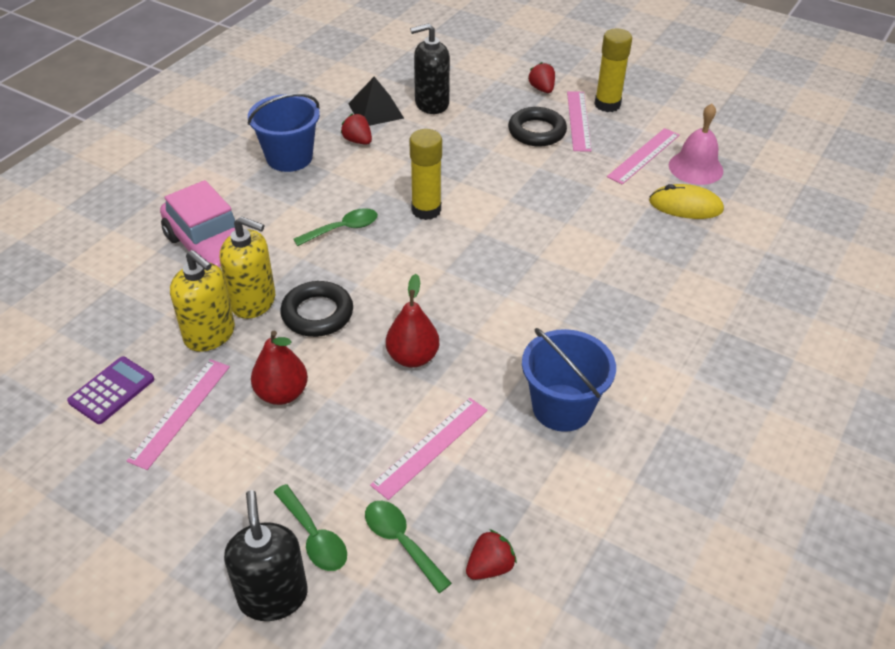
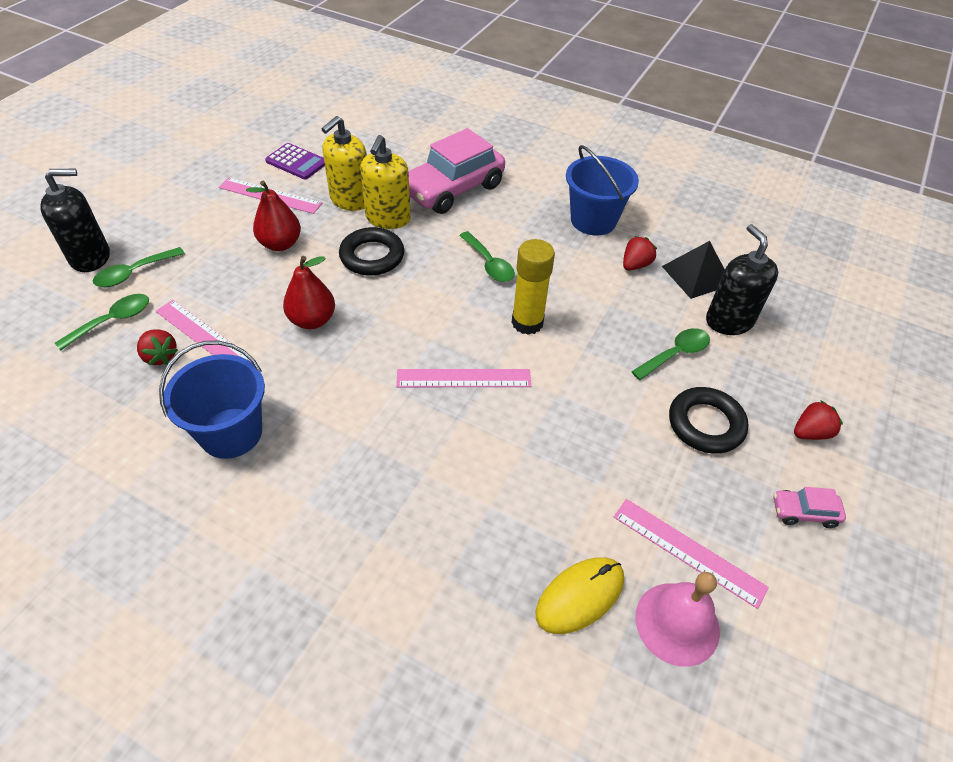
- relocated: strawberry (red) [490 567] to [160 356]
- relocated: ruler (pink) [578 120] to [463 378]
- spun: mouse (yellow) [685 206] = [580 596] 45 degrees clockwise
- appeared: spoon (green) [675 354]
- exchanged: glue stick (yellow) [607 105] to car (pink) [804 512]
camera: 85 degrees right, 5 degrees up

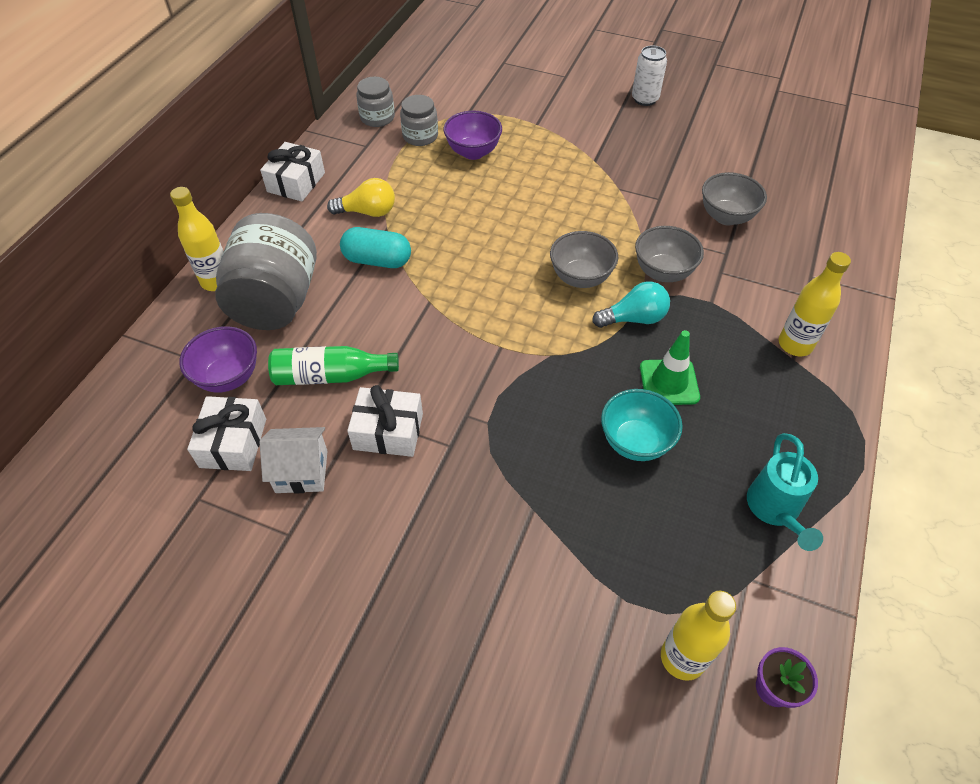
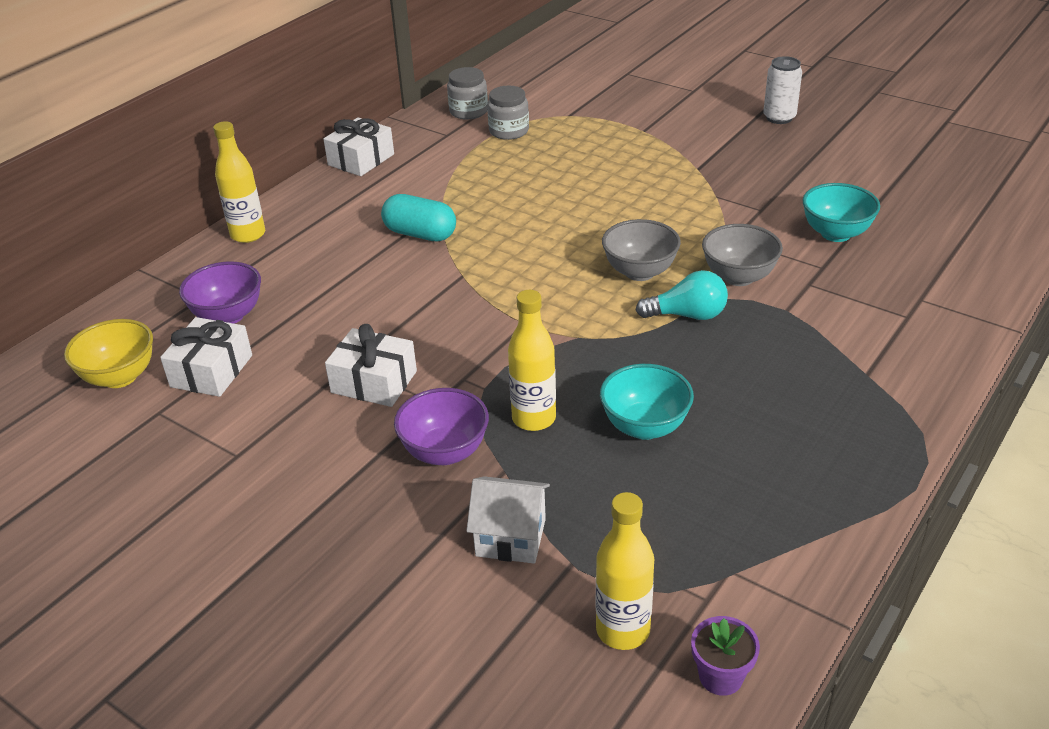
- appeared: bowl (yellow) [120 377]
- relocated: bowl (purple) [473 152] to [445 452]
- relocated: house (white) [302 471] to [511 537]
- relocated: bottle (yellow) [795 344] to [534 418]
- colour: bowl (grey) [726 217] to bowl (turquoise) [835 233]
- missing: jar (grey) [276 301]
- missing: bottle (green) [330 376]
- missing: light bulb (yellow) [368 212]
- missing: traffic cone (green) [669 382]
- missing: watering can (turquoise) [775 510]
camera: 15 degrees right, 15 degrees down

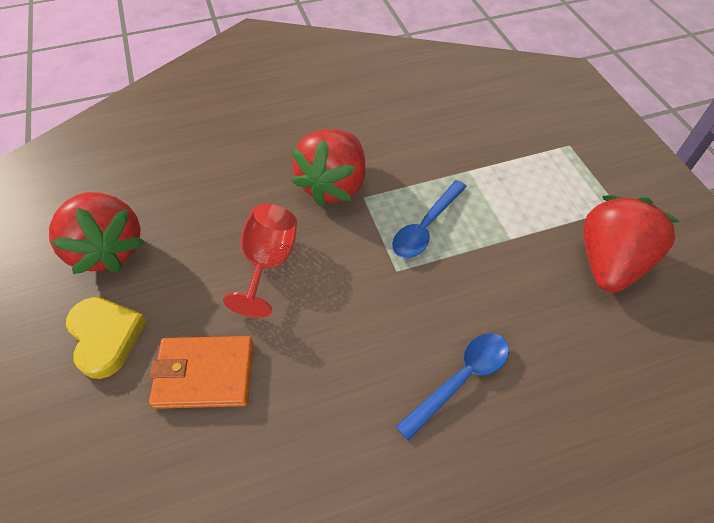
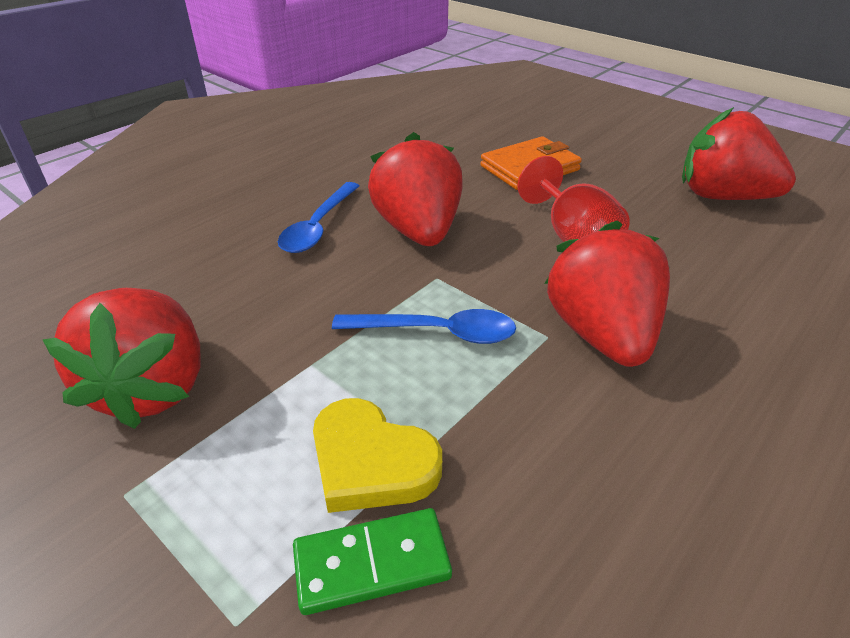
- appeared: domino (green) [372 564]
- relocated: heart (yellow) [106 337] to [371 462]
- spun: spoon (blue) [425 227] = [436 332] 90 degrees clockwise
- appeared: strawberry (red) [418 231]
camera: 150 degrees right, 15 degrees down

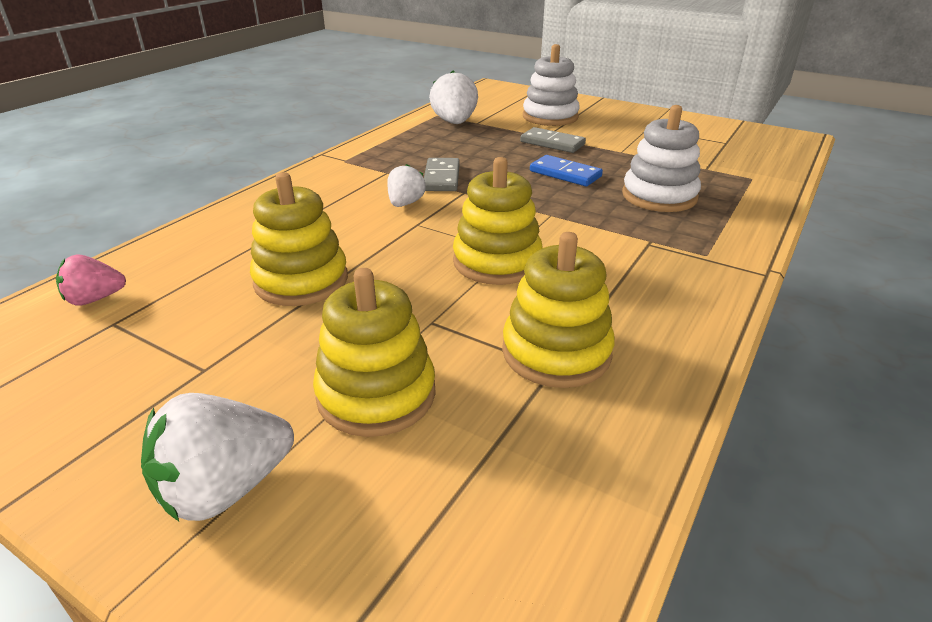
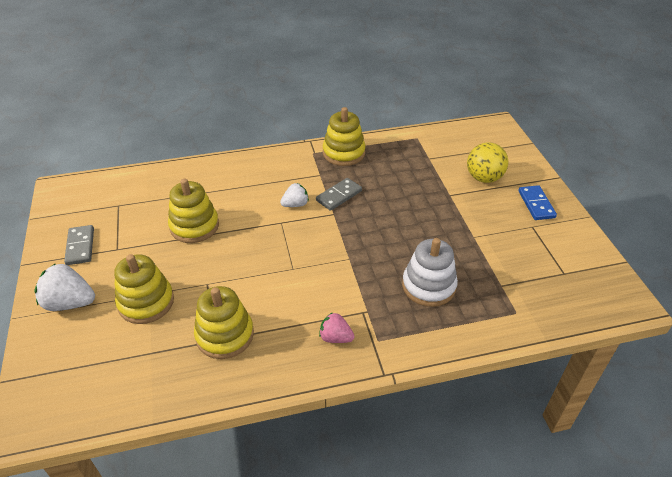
- relocated: domino (grey) [552 143] to [80 246]
- relocated: strawberry (pink) [95 299] to [335 337]
- relocated: stacking toy (yellow) [497 262] to [343 153]
- exchanged: stacking toy (white) [550 117] to ball (yellow) [484 178]
- relocated: domino (blue) [565 174] to [536 204]
- missing: strawberry (white) [454 123]
camera: 45 degrees right, 10 degrees up

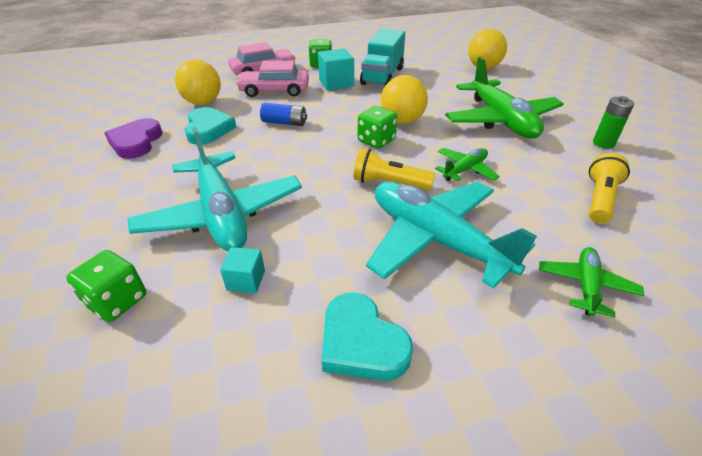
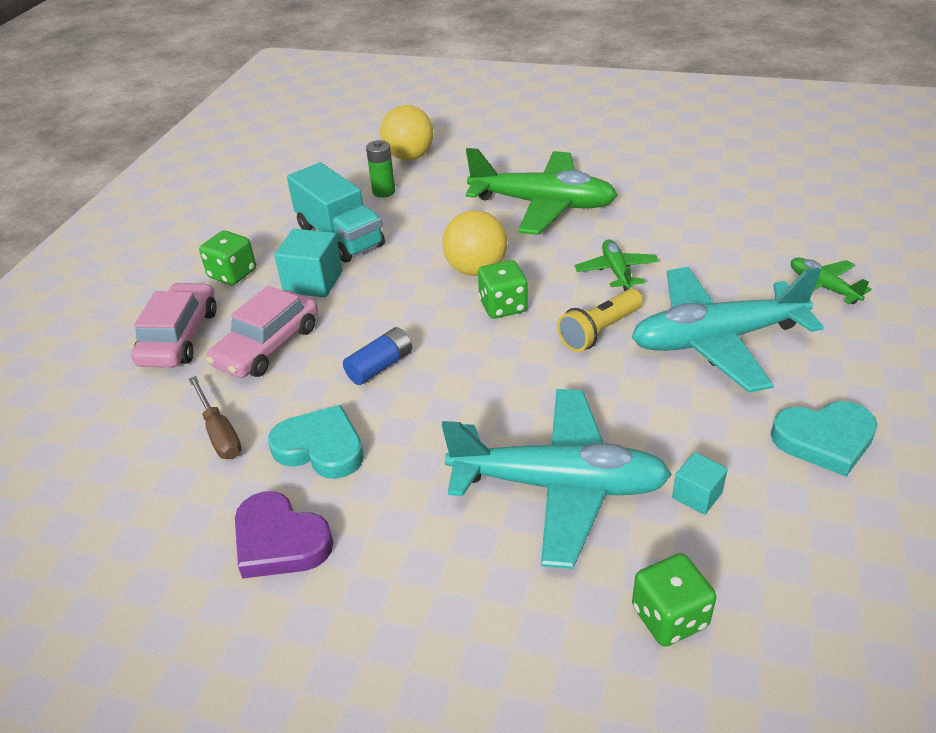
- exchanged: ball (yellow) [203 102] to screwdriver (brown) [219 433]
- relocated: battery (green) [603 143] to [383 192]
- missing: flashlight (yellow) [599 199]
camera: 55 degrees left, 0 degrees up

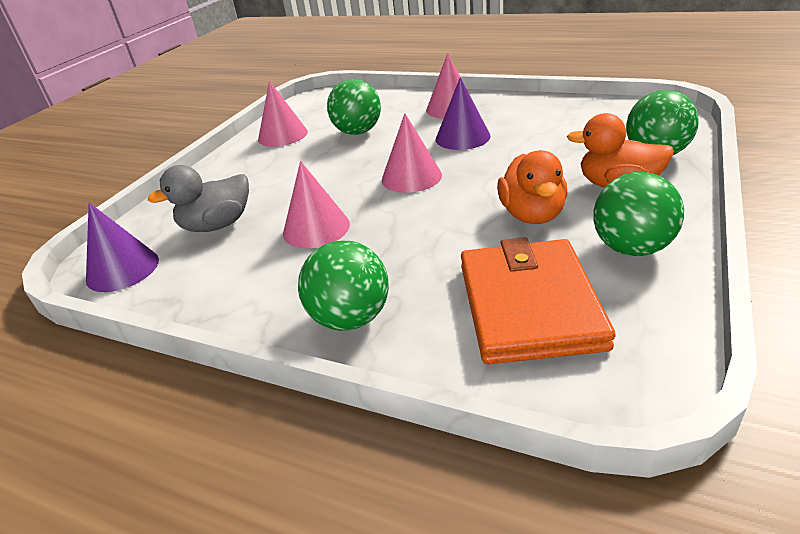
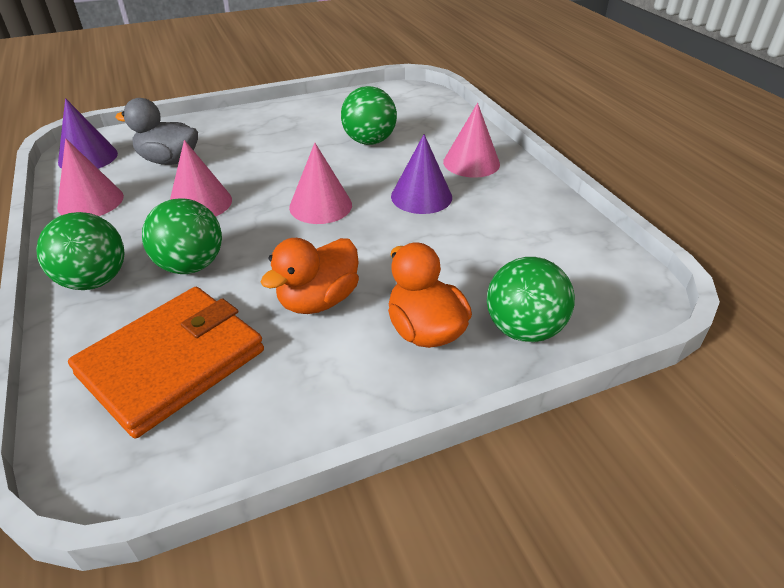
- relocated: cone (pink) [282 135] to [90 201]
- relocated: ball (green) [631 248] to [191 265]
camera: 40 degrees right, 5 degrees up

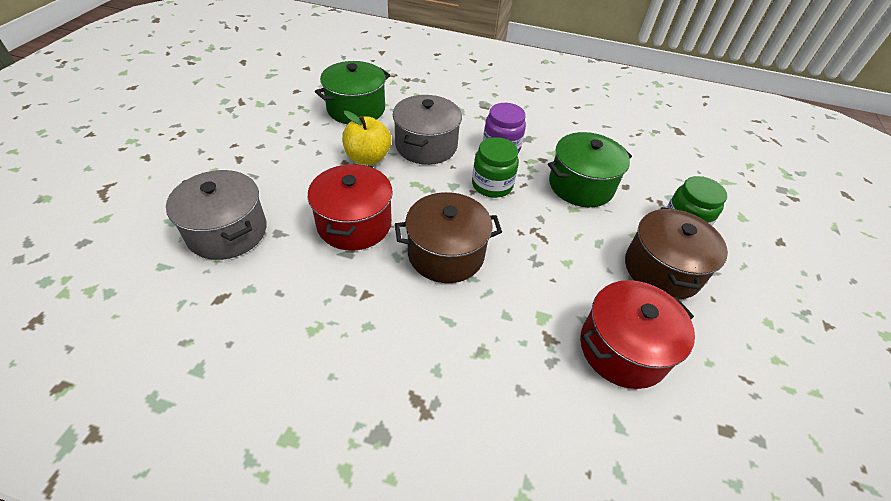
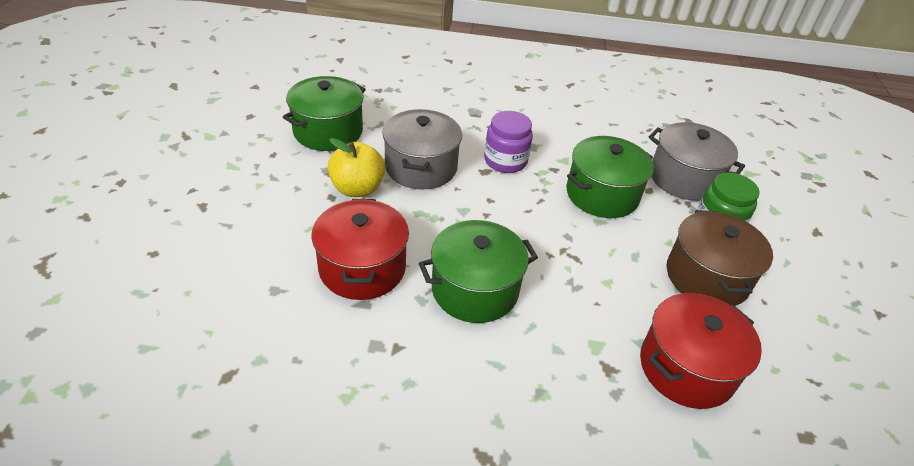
- colour: pot (brown) [446 254] to pot (green) [475 289]
- relocated: pot (grey) [227 232] to [684 178]
- missing: jar (green) [492 185]
camera: 10 degrees left, 5 degrees down

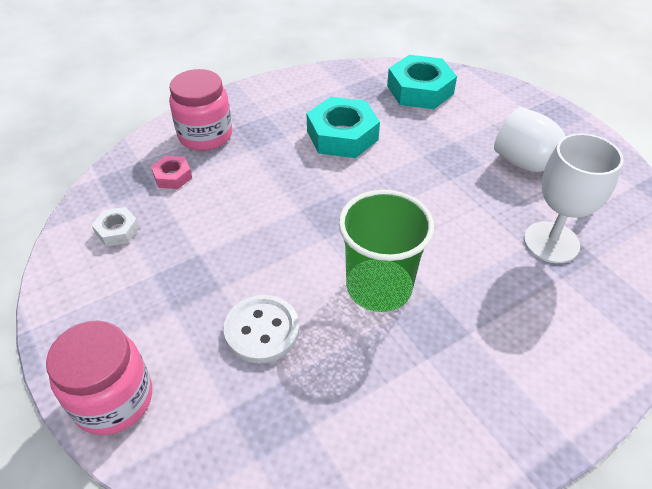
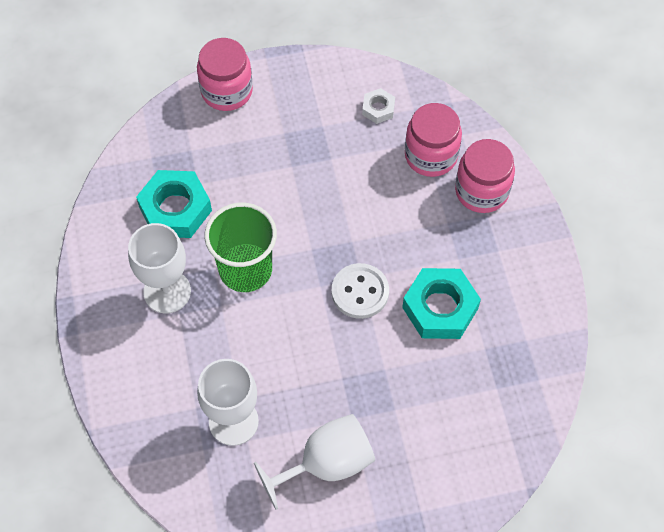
- appeared: goblet (white) [167 292]
- relocated: nut (turquoise) [420 90] to [175 209]
- relocated: button (white) [262 330] to [360 292]
- exchanged: nut (pink) [173 176] to jar (pink) [431 155]
camera: 110 degrees right, 15 degrees up

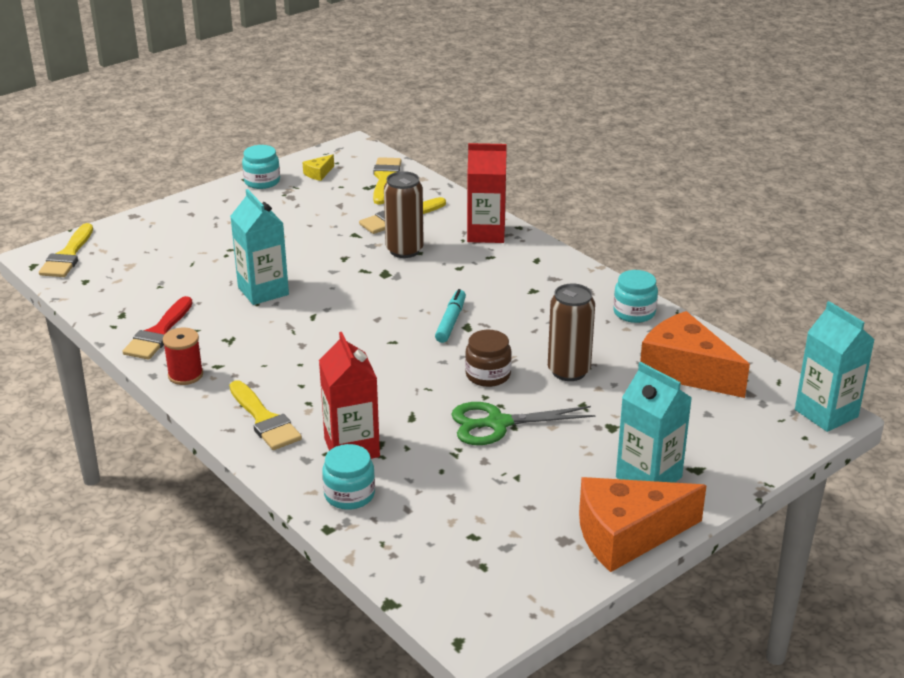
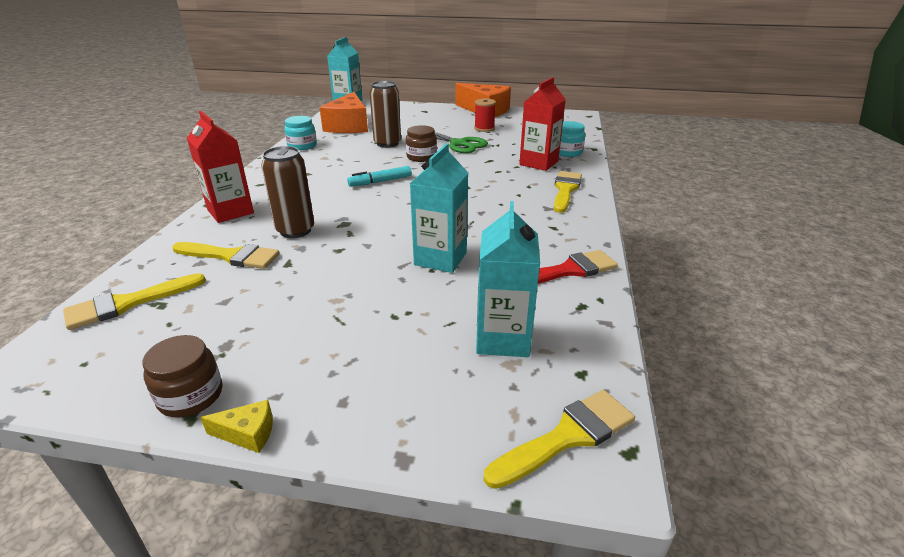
- colour: jar (turquoise) [262 181] to jar (brown) [191 396]
- relocated: cheese (yellow) [318 173] to [248 433]
- relocated: spool (red) [185 375] to [484 128]
- relocated: carton (turquoise) [648 477] to [503 339]
camera: 130 degrees left, 0 degrees up

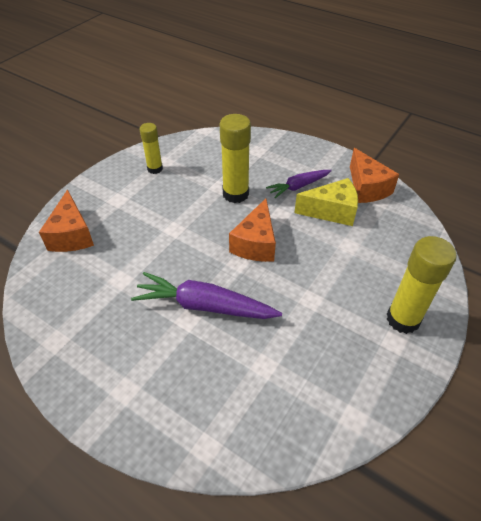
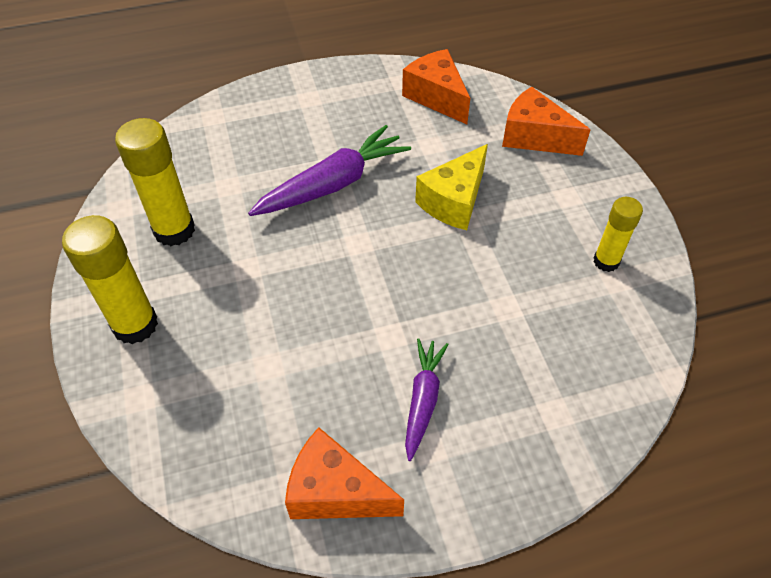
- relocated: glue stick (yellow) [235 194] to [174 230]
- relocated: cheese (orange) [255 244] to [436 97]
- relocated: cheese (yellow) [332 211] to [454 201]
camera: 130 degrees right, 5 degrees up

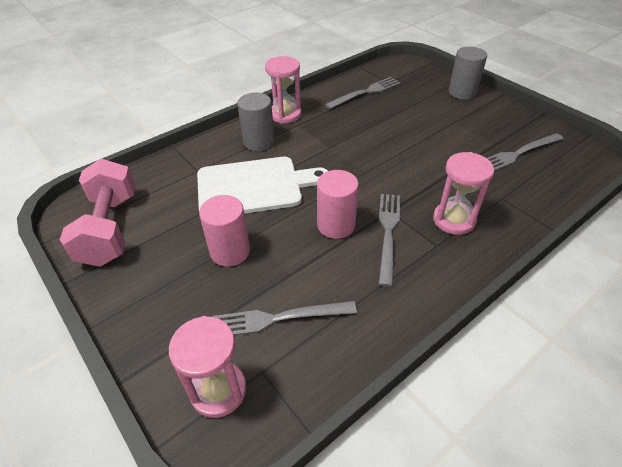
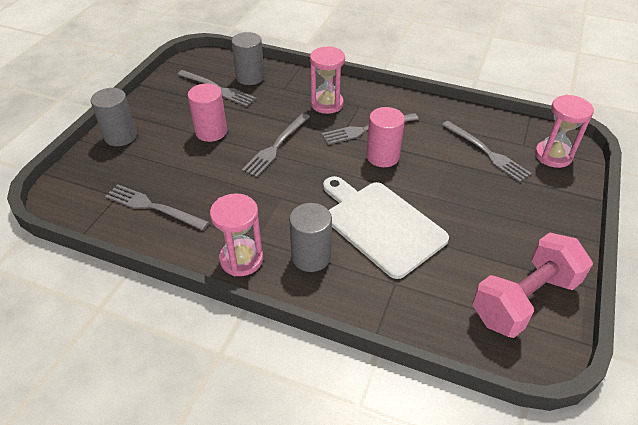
- relocated: cylinder (pink) [230 251] to [211 132]
- appeared: cylinder (grey) [250 77]
- appeared: fork (grey) [276 146]
camera: 120 degrees left, 0 degrees up

